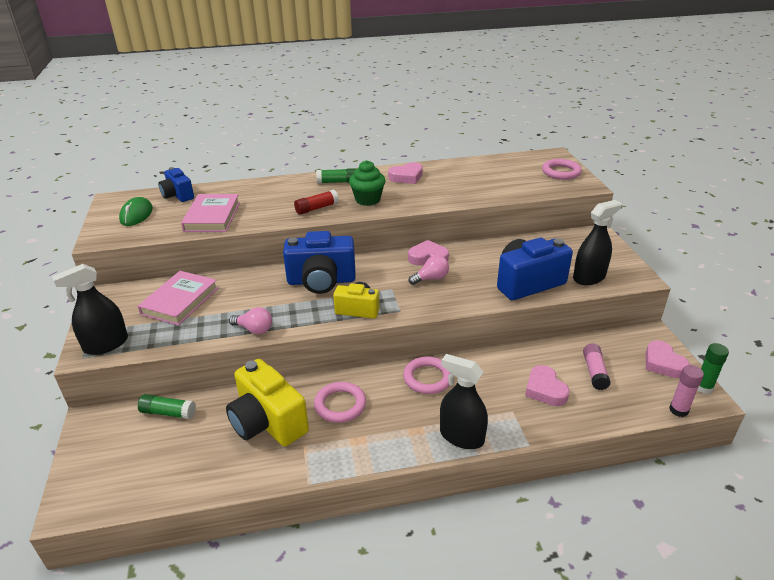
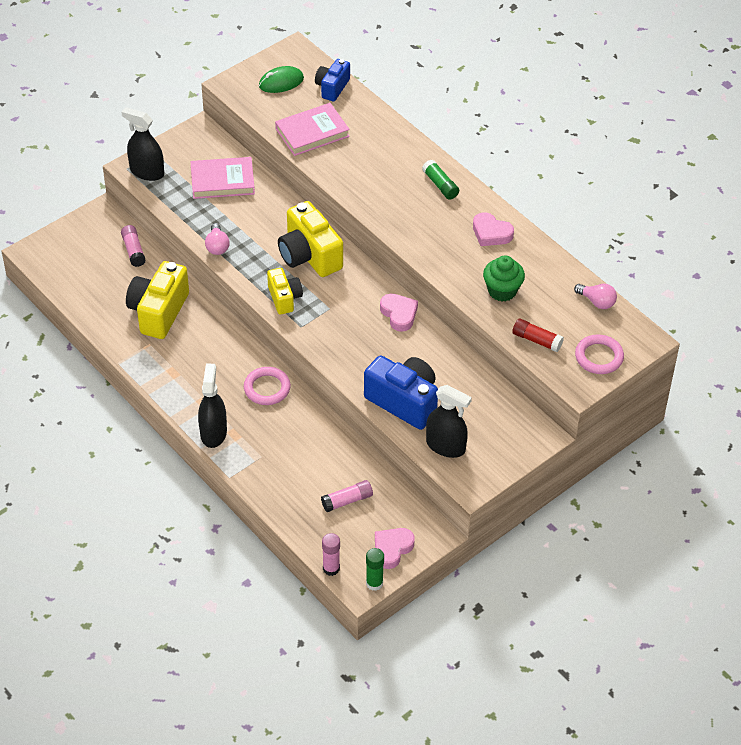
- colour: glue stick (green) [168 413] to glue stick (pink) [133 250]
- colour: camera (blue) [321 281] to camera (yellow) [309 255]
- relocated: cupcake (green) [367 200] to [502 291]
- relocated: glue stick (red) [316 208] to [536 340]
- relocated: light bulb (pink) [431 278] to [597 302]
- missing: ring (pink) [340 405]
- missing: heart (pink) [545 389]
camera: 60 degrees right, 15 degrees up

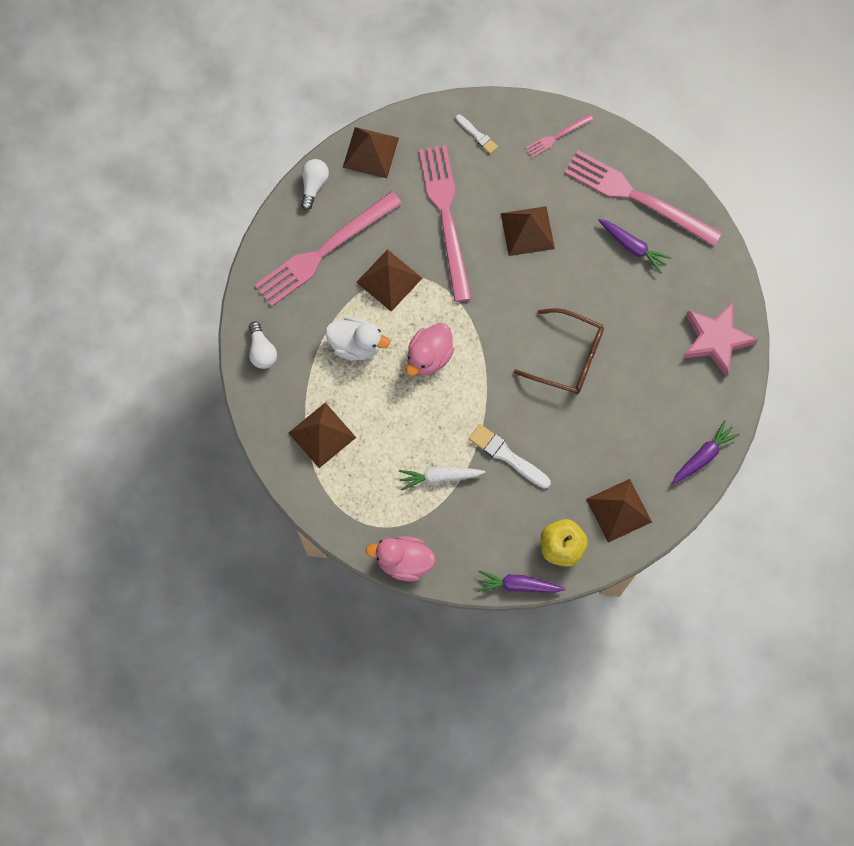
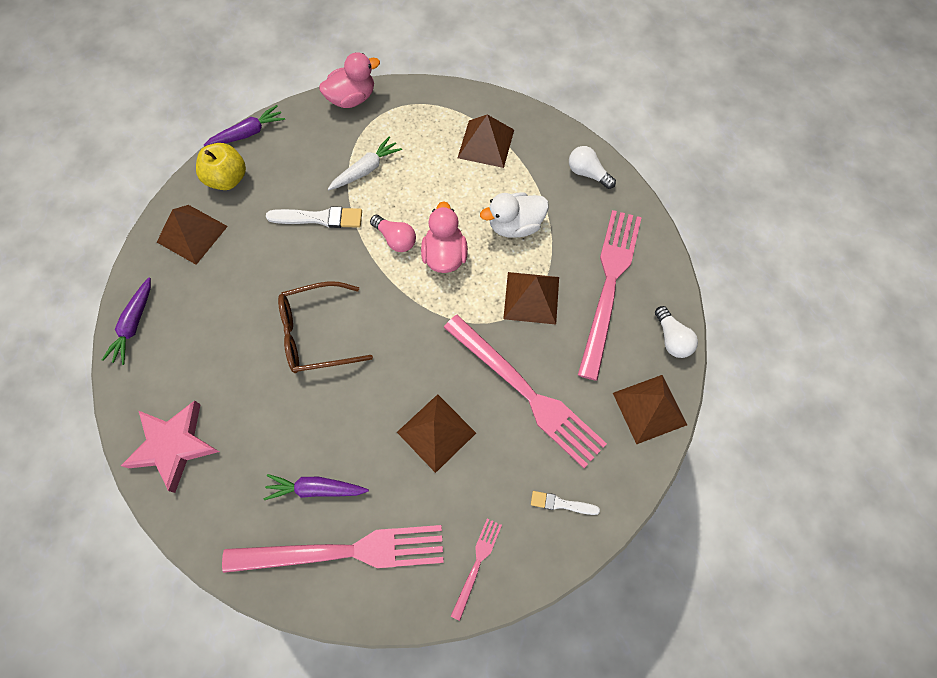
- appeared: light bulb (pink) [395 239]
camera: 145 degrees right, 5 degrees down

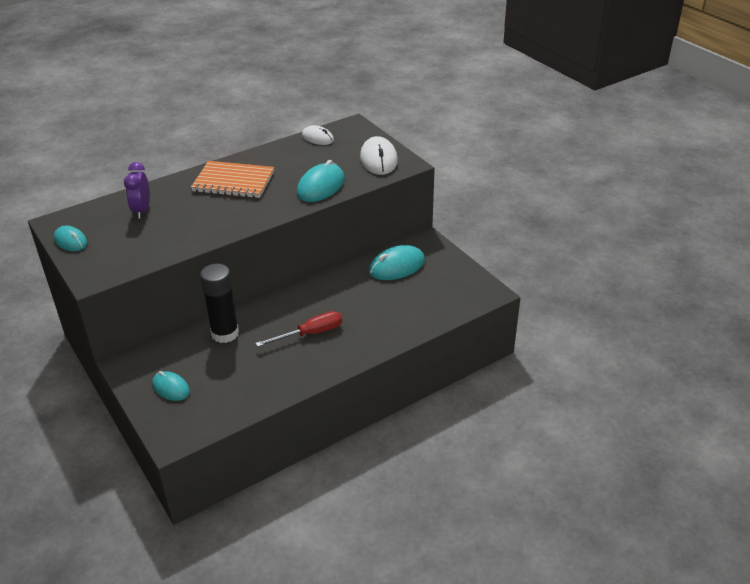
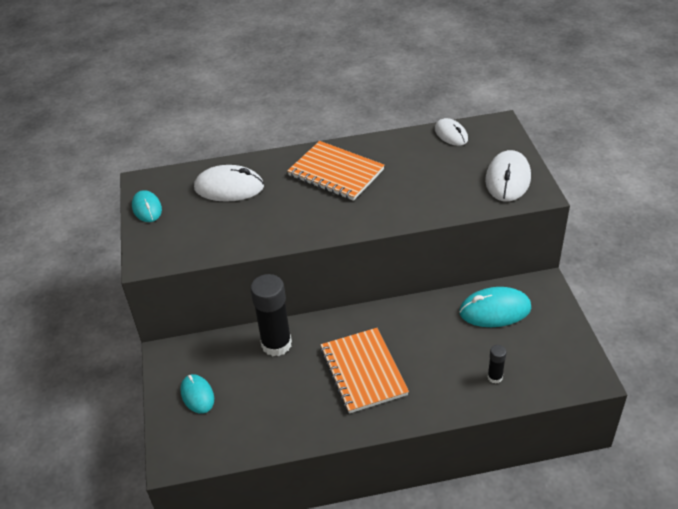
- exchanged: clock (purple) [142 210] to mouse (white) [229 187]
- exchanged: screwdriver (red) [310 334] to notebook (orange) [363 371]
- appeared: glue stick (black) [495 377]
- missing: mouse (turquoise) [321 186]
camera: 25 degrees right, 5 degrees up

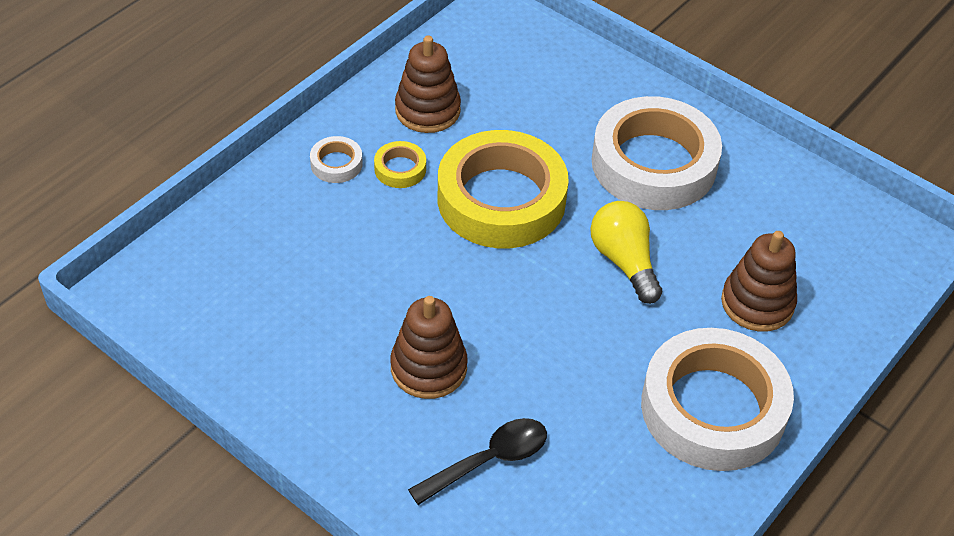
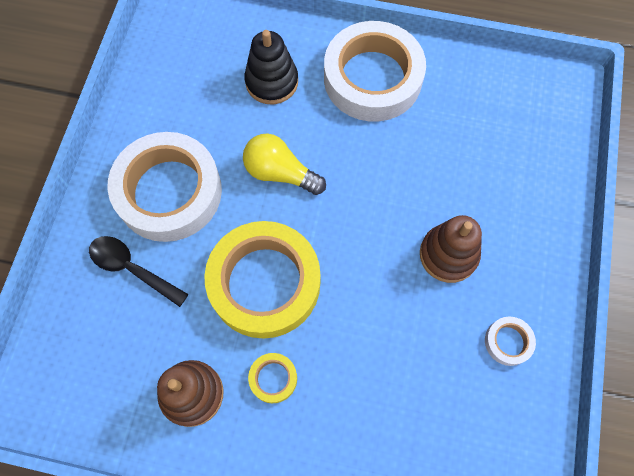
- relocated: spoon (black) [489 460] to [132 268]
- spun: light bulb (yellow) [624 261] = [280 173] 75 degrees clockwise
- colour: stacking toy (brown) [757 303] to stacking toy (black) [272 82]
- relocated: tape (white) [336 164] to [508 342]
camera: 115 degrees left, 20 degrees up

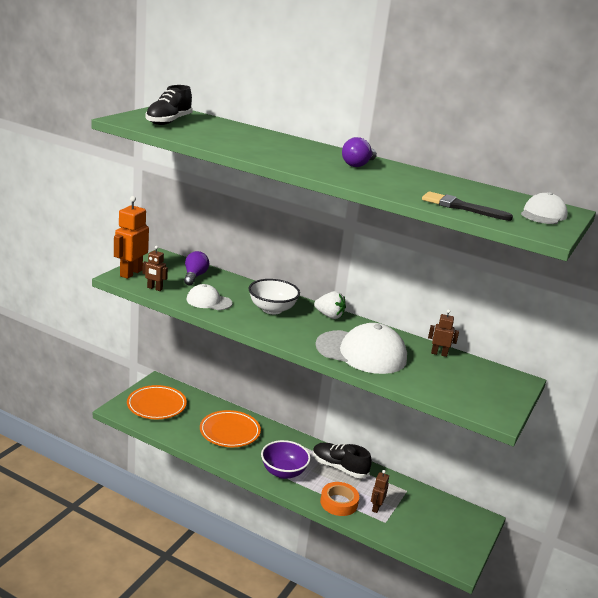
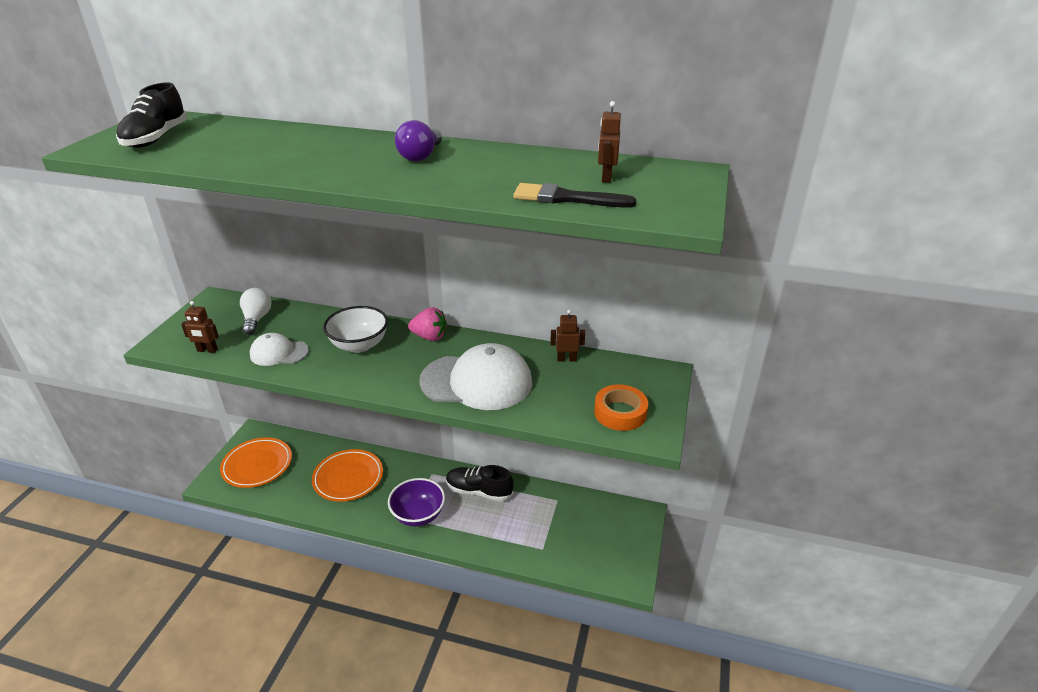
- colour: light bulb (purple) [194 276] to light bulb (white) [257 319]
- colour: strawberry (white) [329 316] to strawberry (pink) [429 337]
- relocated: tape (orange) [339 503] to [620 412]
- relocated: robot (brown) [376 507] to [606 178]
- missing: robot (orange) [131 273]
- missing: cap (white) [543 214]
camera: 10 degrees left, 10 degrees up

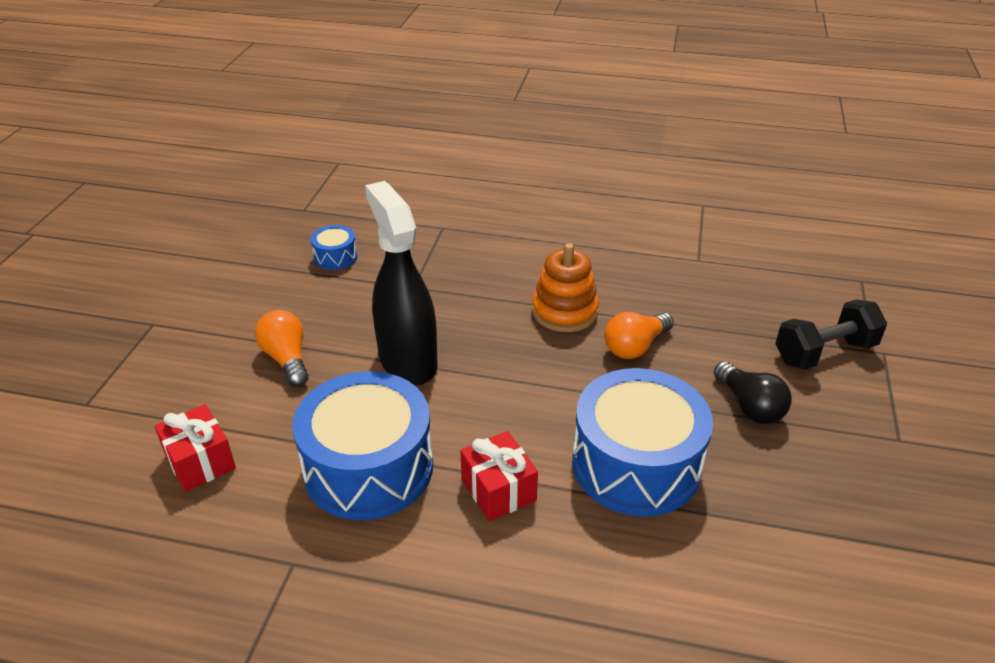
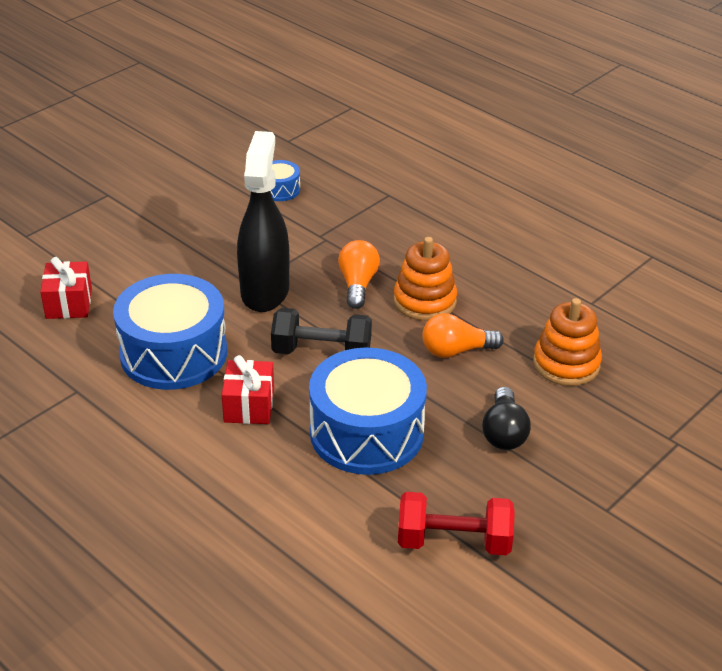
- relocated: dumbbell (black) [824 352] to [321 352]
- relocated: light bulb (orange) [287 359] to [358 284]
- appeared: dumbbell (red) [454 542]
- appeared: stacking toy (orange) [566 364]
camera: 30 degrees right, 0 degrees up

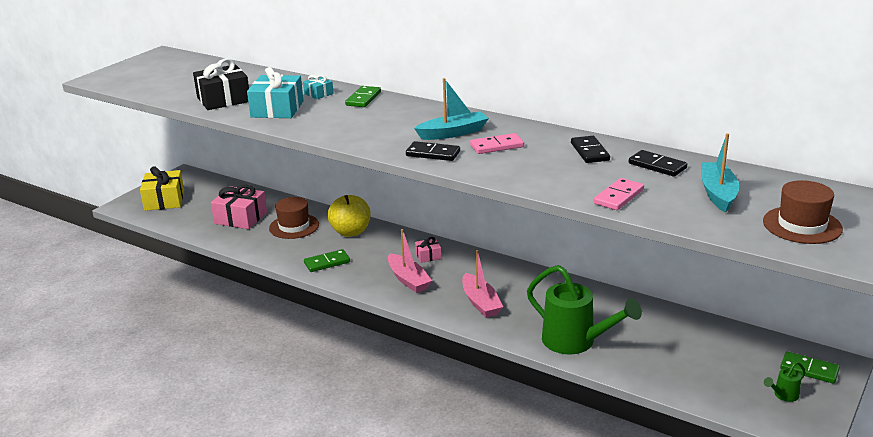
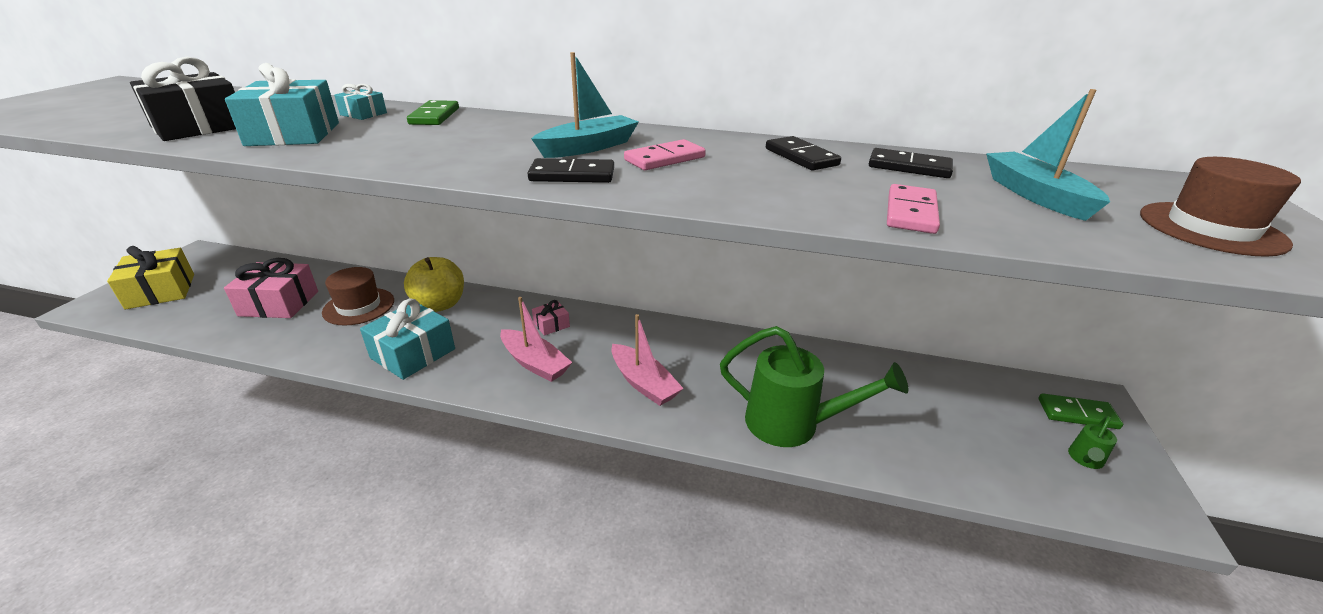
- exchanged: domino (green) [327 262] to gift (turquoise) [413 353]
camera: 20 degrees left, 5 degrees up

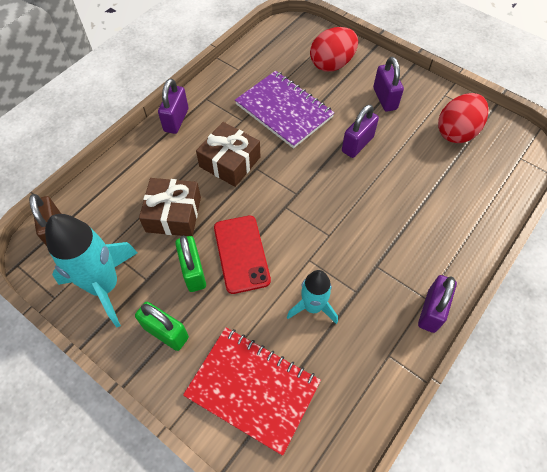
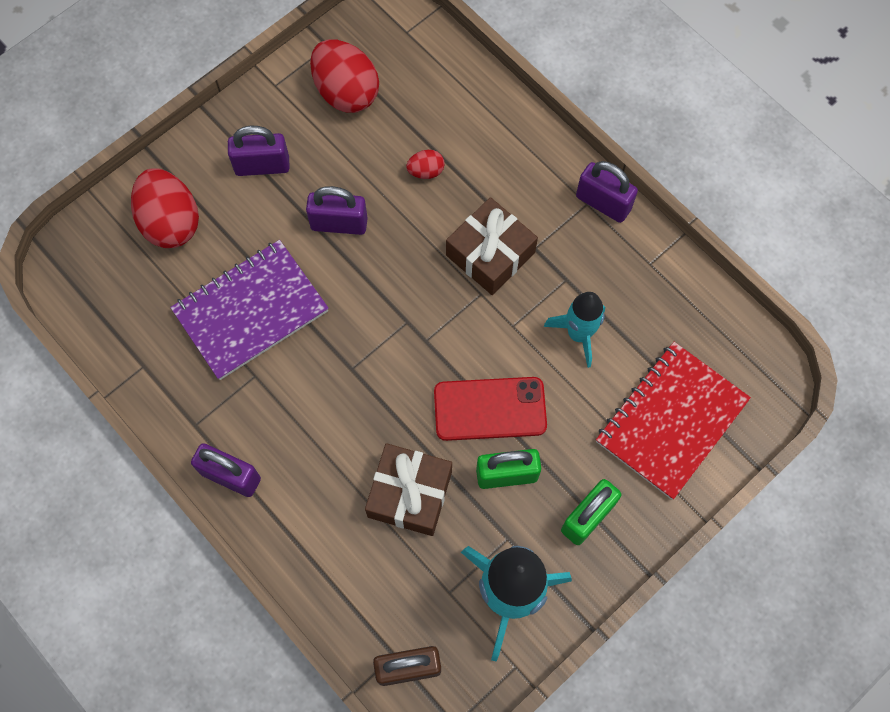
- spun: padlock (purple) [357 144] = [339 223] 45 degrees counterclockwise
- appeared: egg (red) [426 171]
- relocated: gift (brown) [230 162] to [490 254]
camera: 80 degrees left, 10 degrees up

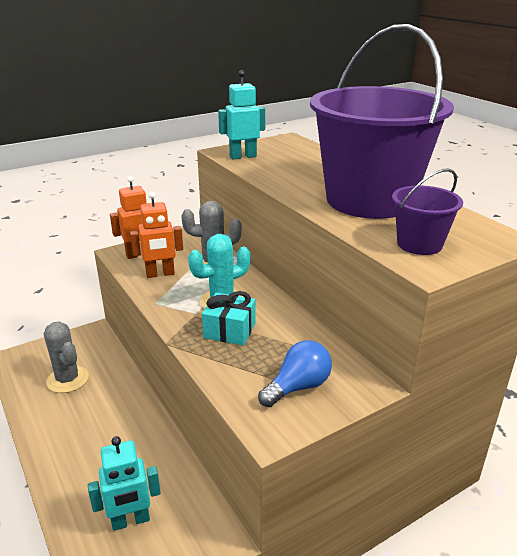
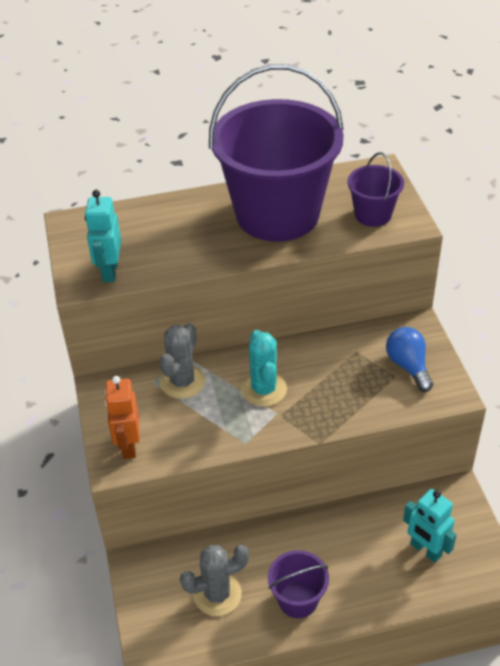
- appeared: bucket (purple) [298 600]
- spun: robot (turquoise) [130 521] = [425 550] 135 degrees clockwise
- missing: robot (orange) [160 274]
- missing: gift (turquoise) [229 330]
camera: 70 degrees left, 15 degrees up

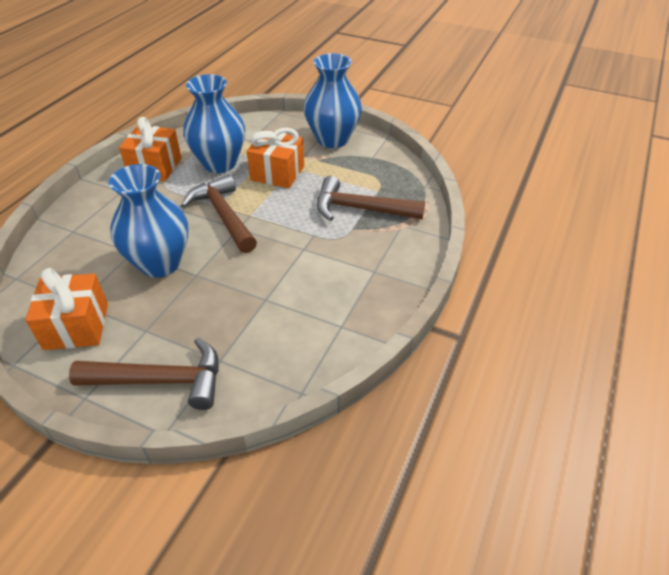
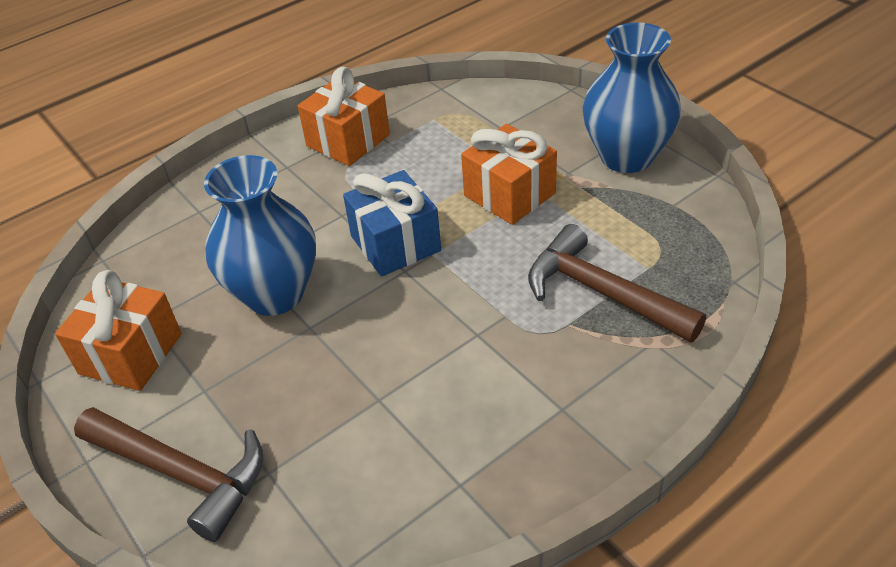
- exchanged: hammer (brown) [223 215] to gift (blue) [395 243]
- missing: vase (blue) [220 163]
camera: 30 degrees right, 0 degrees up

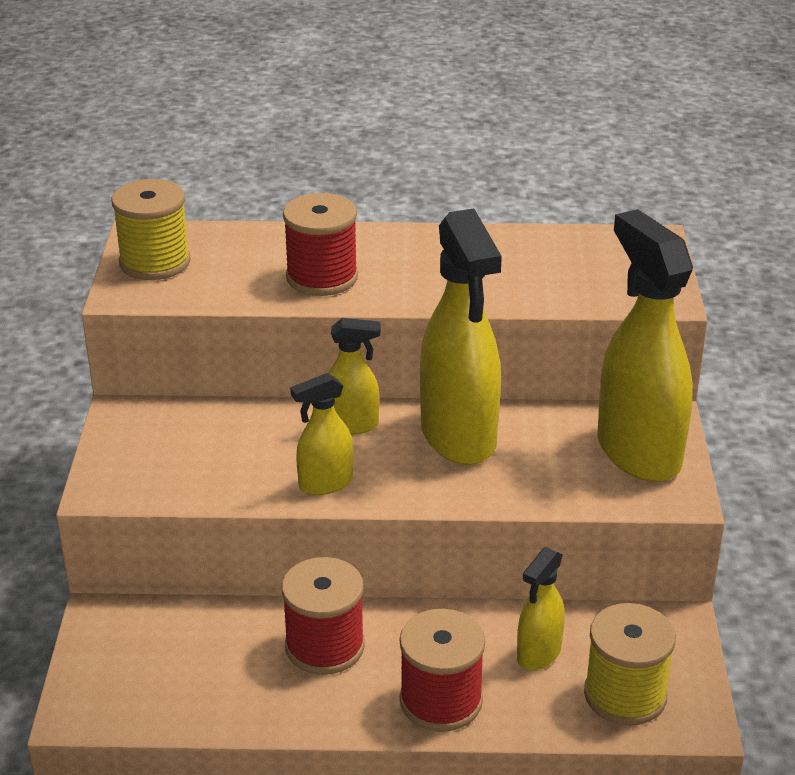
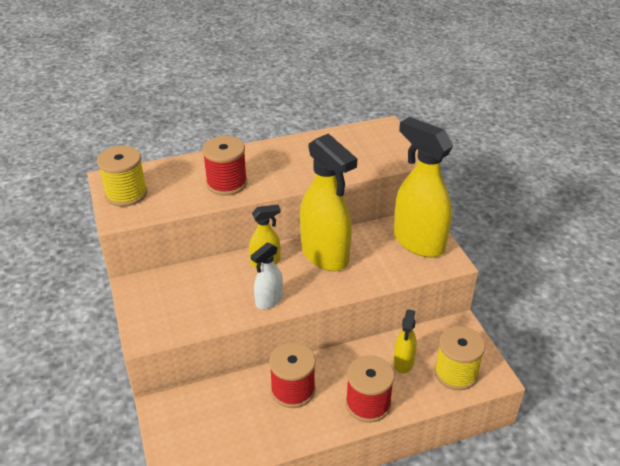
- colour: spray bottle (yellow) [325 483] to spray bottle (white) [269 300]
camera: 20 degrees left, 5 degrees up

